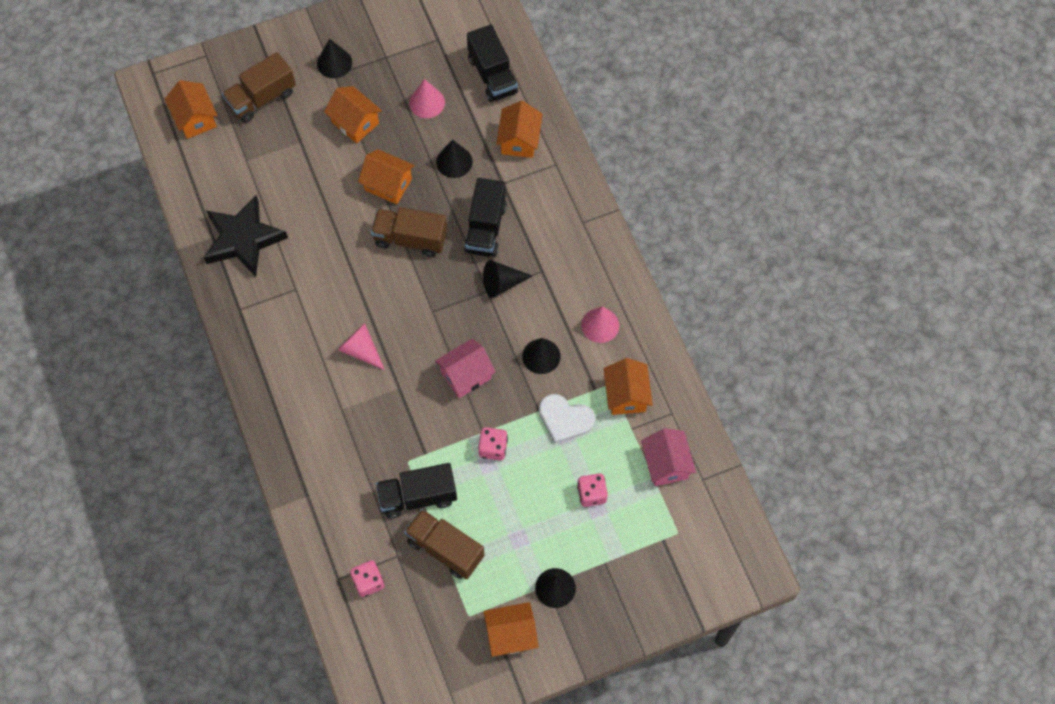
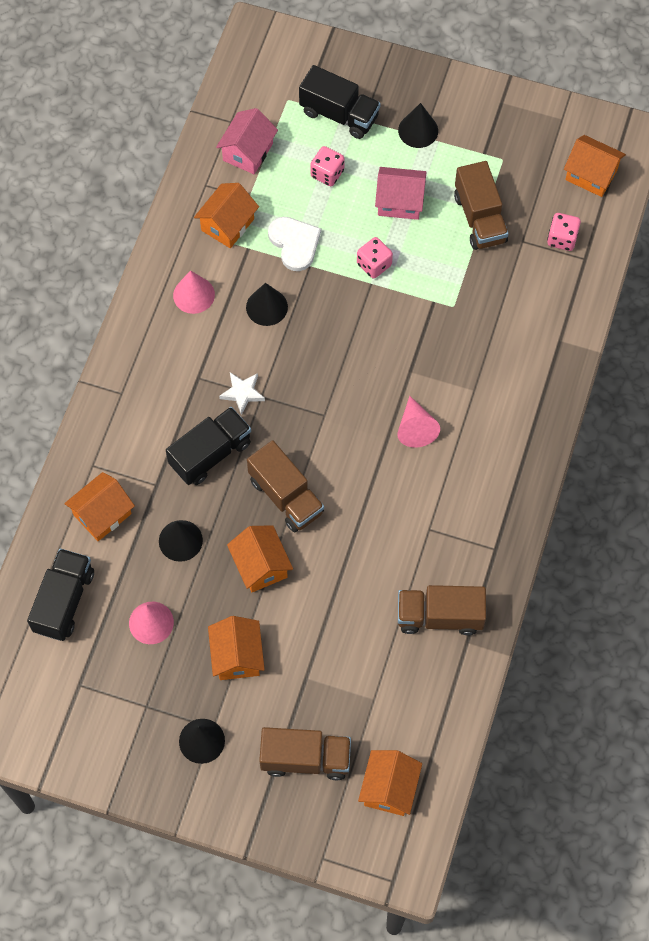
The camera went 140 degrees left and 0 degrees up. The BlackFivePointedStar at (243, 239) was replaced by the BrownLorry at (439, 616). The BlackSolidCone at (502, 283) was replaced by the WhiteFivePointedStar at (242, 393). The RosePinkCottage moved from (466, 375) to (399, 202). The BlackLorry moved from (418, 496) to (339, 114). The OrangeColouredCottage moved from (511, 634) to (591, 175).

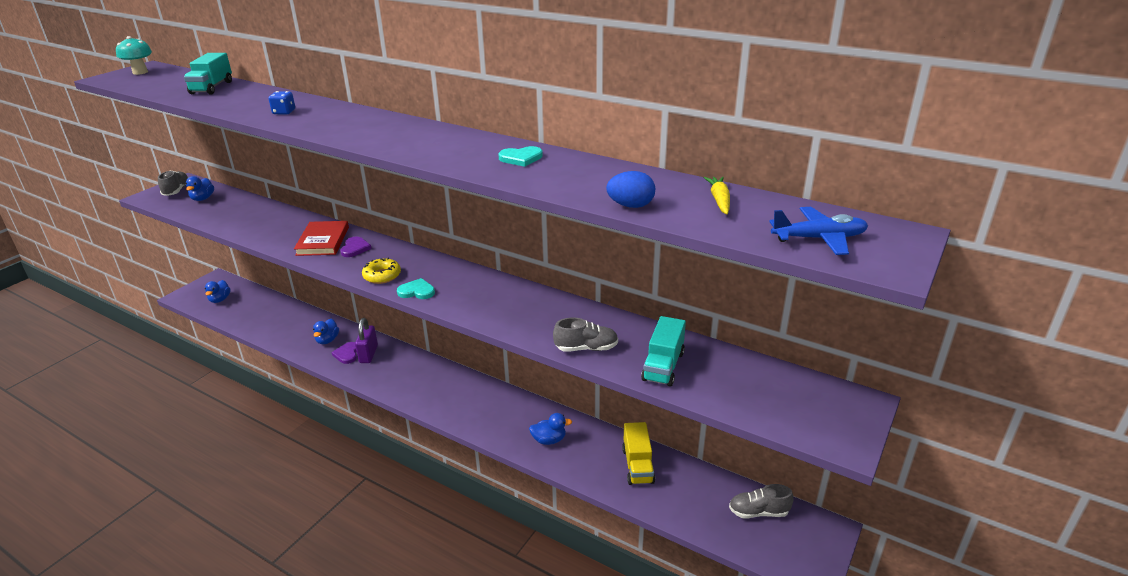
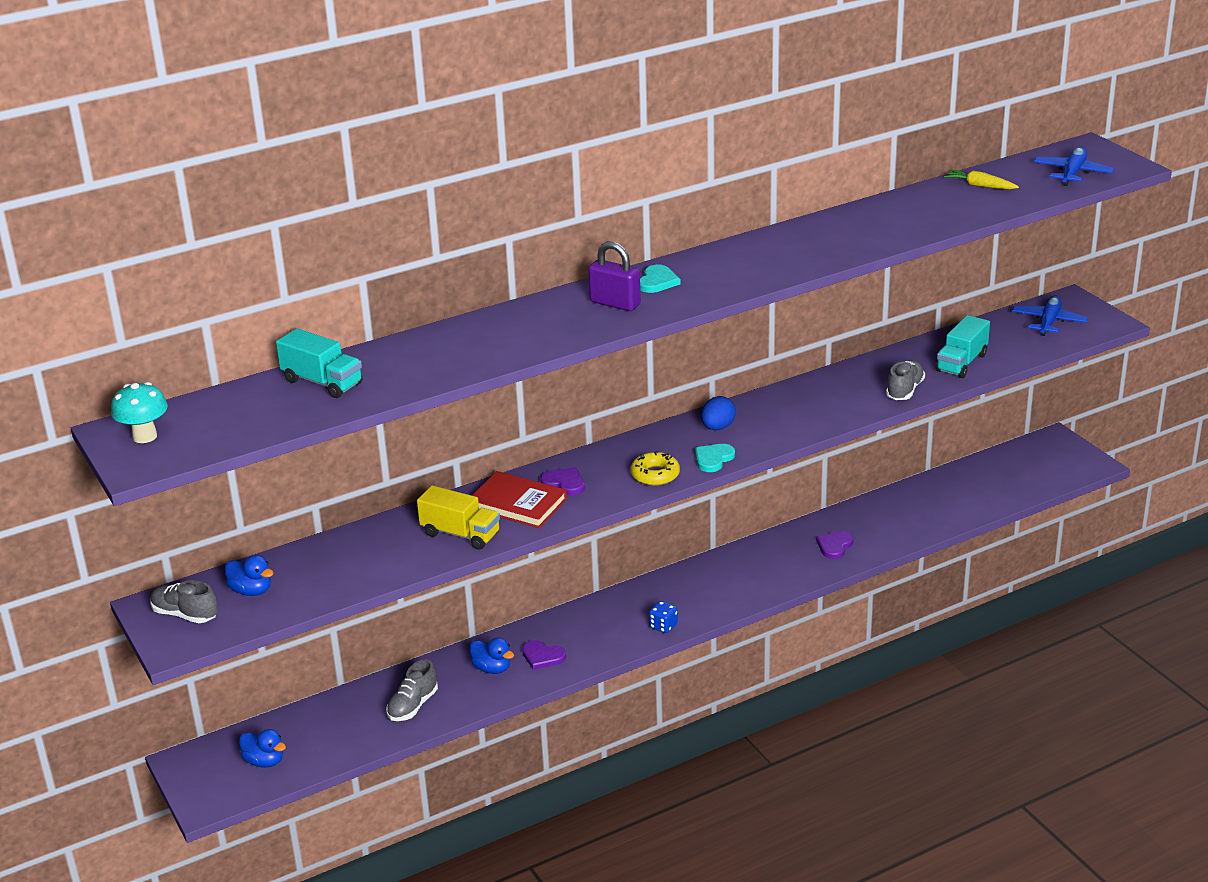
The camera went 60 degrees left and 0 degrees up. The BlueDie moved from (284, 112) to (663, 626). The AquaHeart moved from (521, 158) to (657, 281). The BlueEgg moved from (630, 206) to (717, 427). The AquaLorry at (663, 366) turned 75 degrees clockwise. The PurpleSmallLock moved from (368, 354) to (615, 303). The BlueDuck at (549, 440) was replaced by the PurpleHeart at (834, 546). The BrightYellowLorry moved from (637, 465) to (460, 534). The GraySneaker moved from (758, 512) to (413, 706). The BluePlane at (1049, 322) appeared.

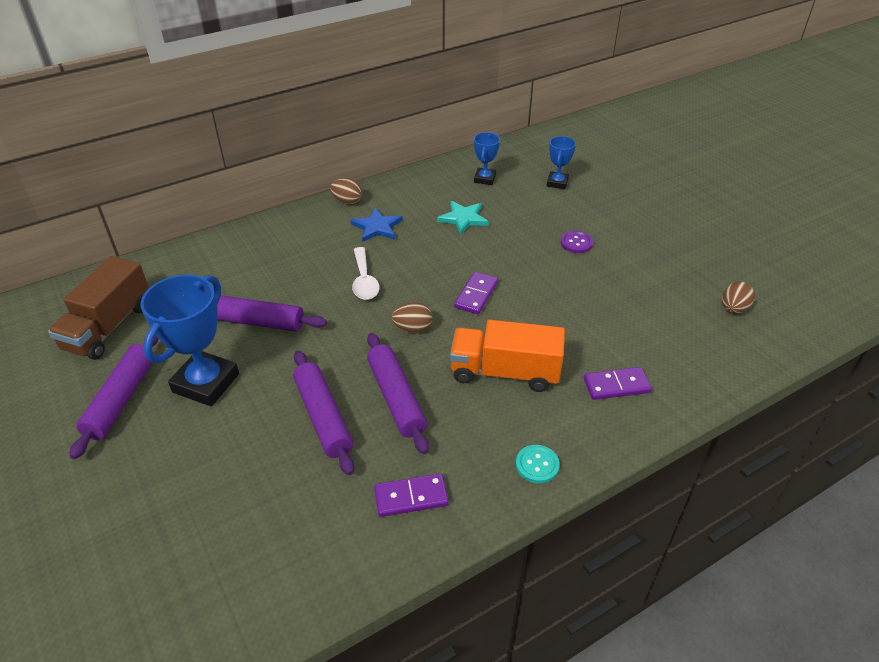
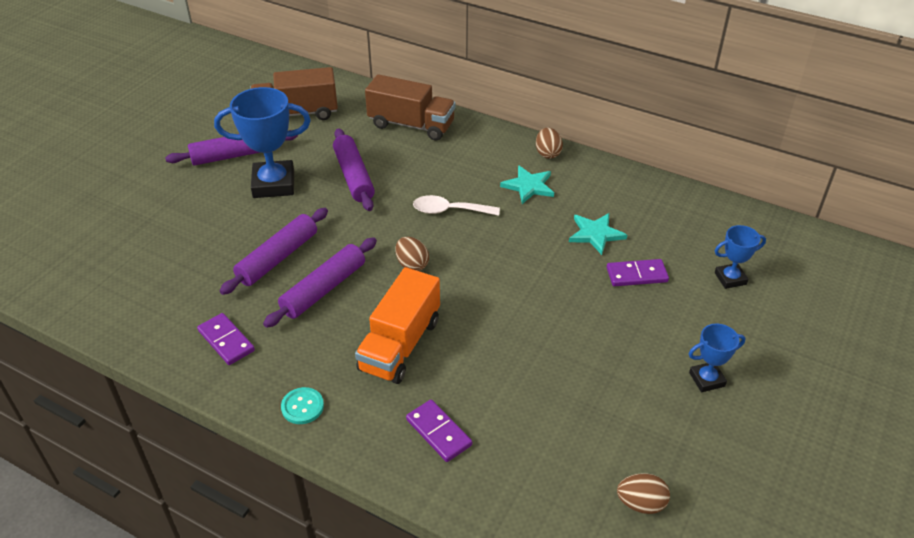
The camera went 60 degrees right and 0 degrees up. The BlueAwardCup moved from (484, 179) to (707, 379). The BlueFivePointedStar at (377, 227) became the AquaFivePointedStar at (528, 186). The PurpleShirtButton at (576, 243) disappeared. The WhiteTablespoon at (364, 281) turned 45 degrees clockwise. The PurpleDomino moved from (476, 295) to (636, 275). The OrangeColouredLorry at (505, 372) turned 135 degrees counterclockwise. The BrownLorry at (411, 125) appeared.

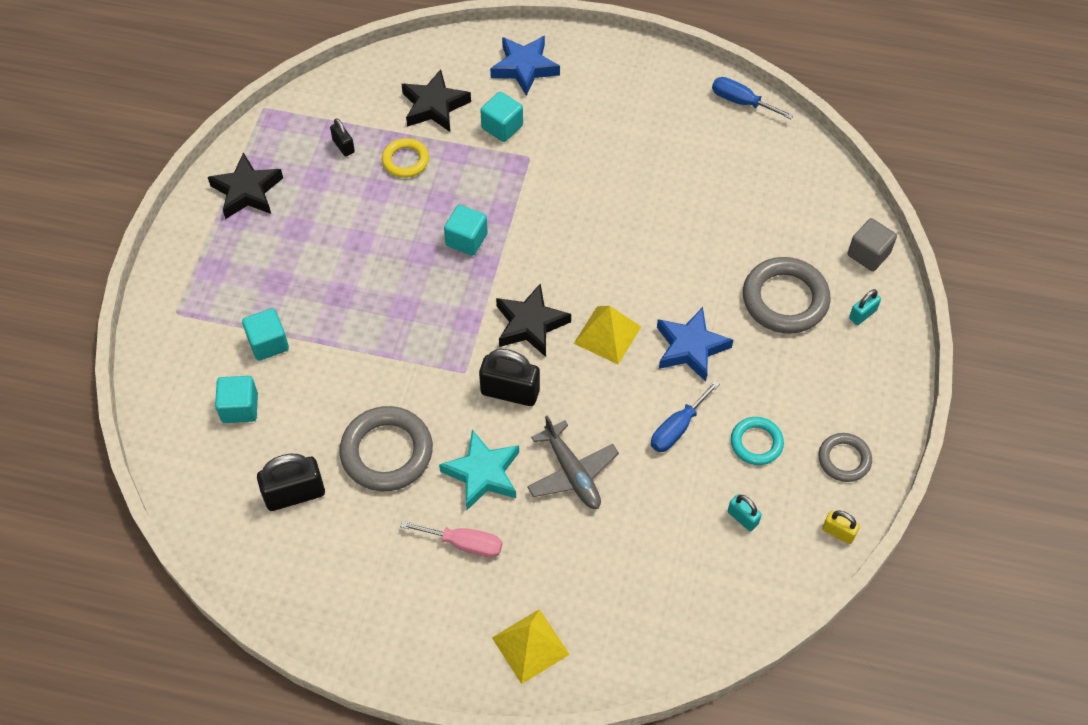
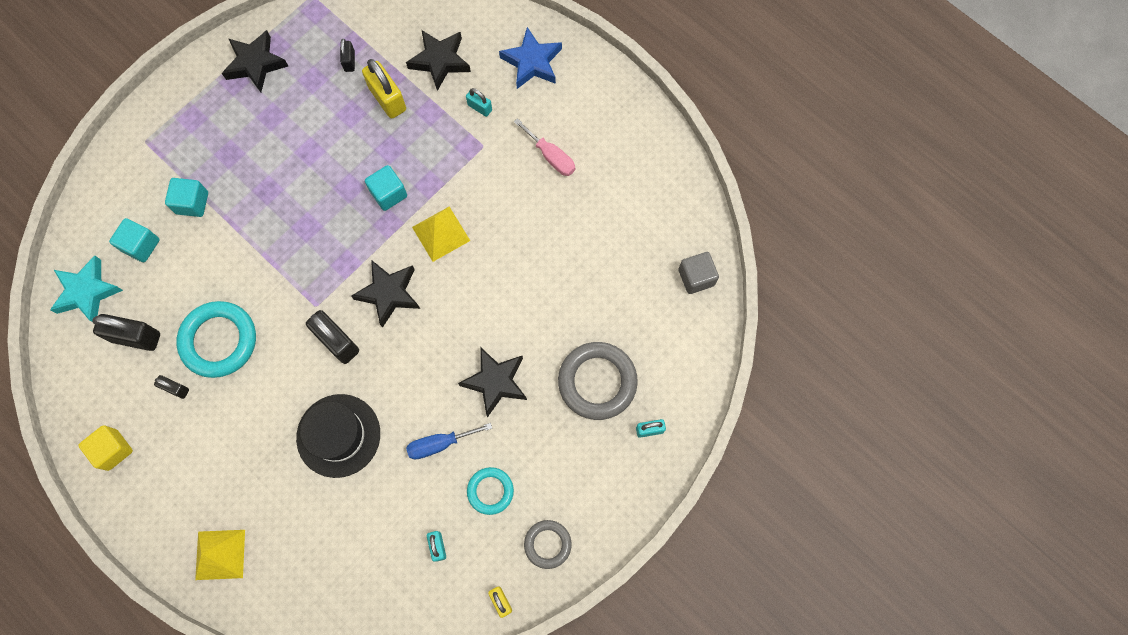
The camera went 30 degrees right and 15 degrees up. The BlueScrewdriver at (741, 102) disappeared. The AquaSolidCube at (502, 127) was replaced by the AquaSmallLock at (480, 107). The BrightYellowTorus at (405, 160) was replaced by the BrightYellowSmallLock at (387, 99). The GraySolidCube moved from (868, 254) to (696, 277). The BrightYellowSolidPyramid moved from (607, 335) to (441, 233). The BlueFivePointedStar at (690, 347) became the BlackFivePointedStar at (495, 382). The GrayTorus at (387, 452) became the AquaTorus at (219, 341). The GrayPlane at (572, 473) was replaced by the BlackTallHat at (338, 435). The AquaFivePointedStar moved from (482, 473) to (87, 292). The RosePinkScrewdriver moved from (464, 544) to (551, 156). The BlackSmallLock at (176, 389) appeared. The BrightYellowSolidCube at (113, 450) appeared.

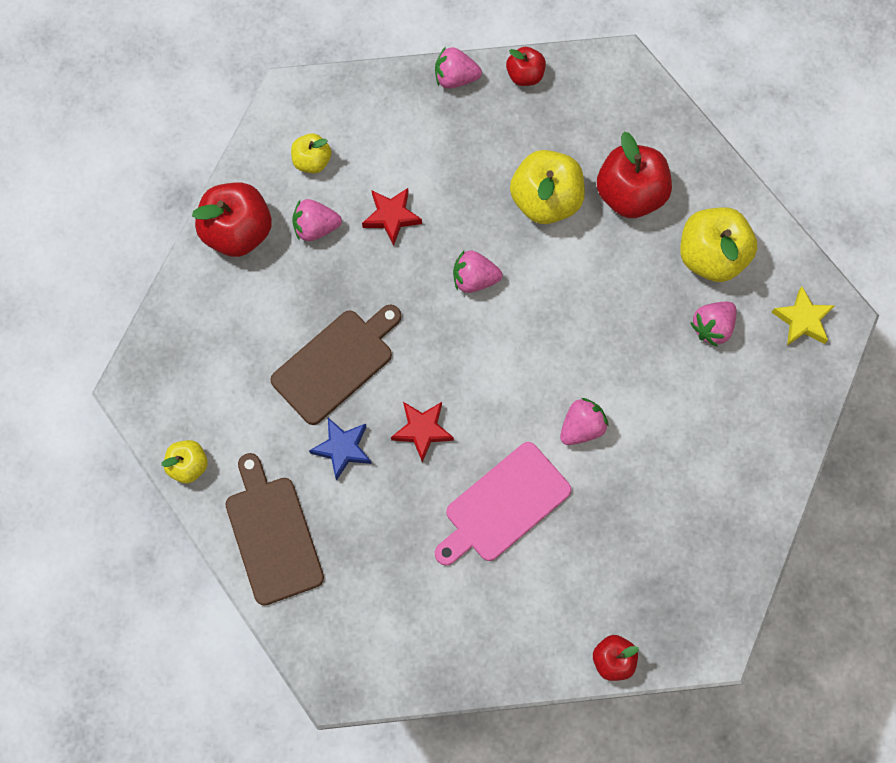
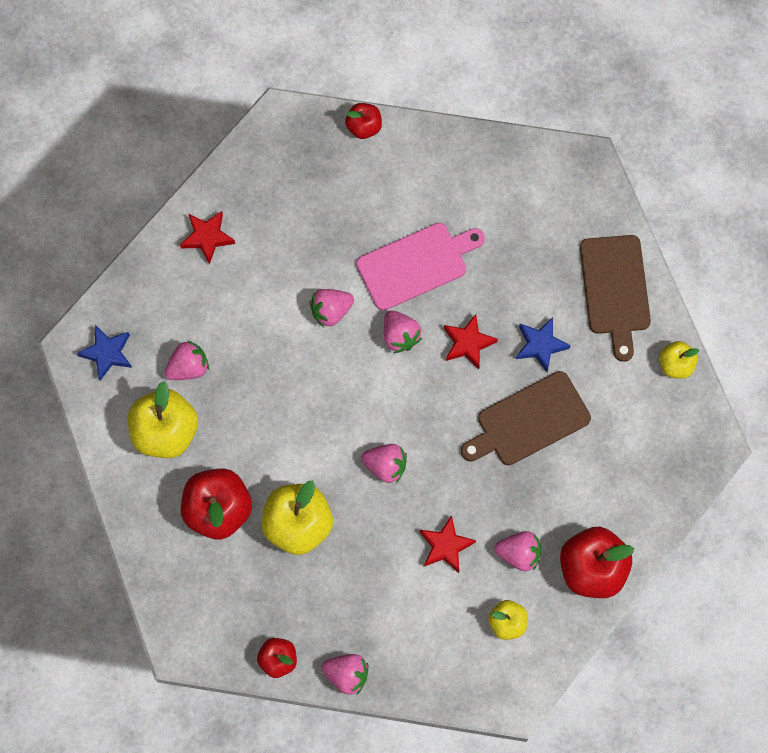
The camera went 165 degrees left and 0 degrees up. The BrightYellowFivePointedStar at (802, 320) became the BlueFivePointedStar at (107, 353). The RedFivePointedStar at (207, 237) appeared. The RosePinkToyStrawberry at (400, 336) appeared.

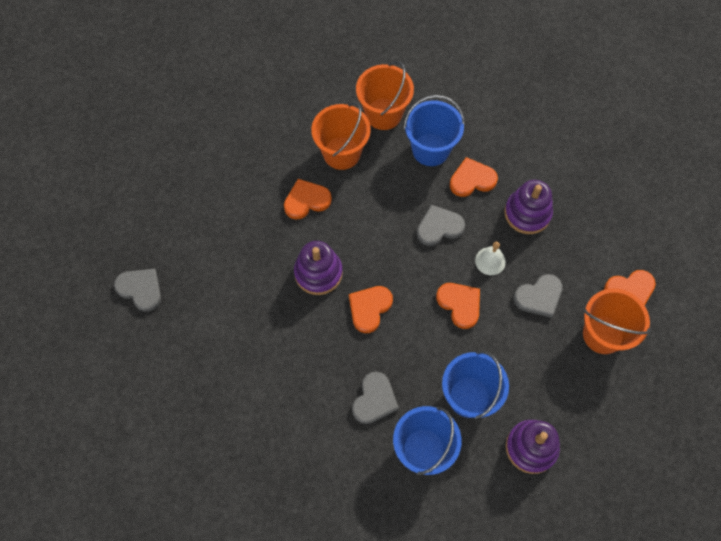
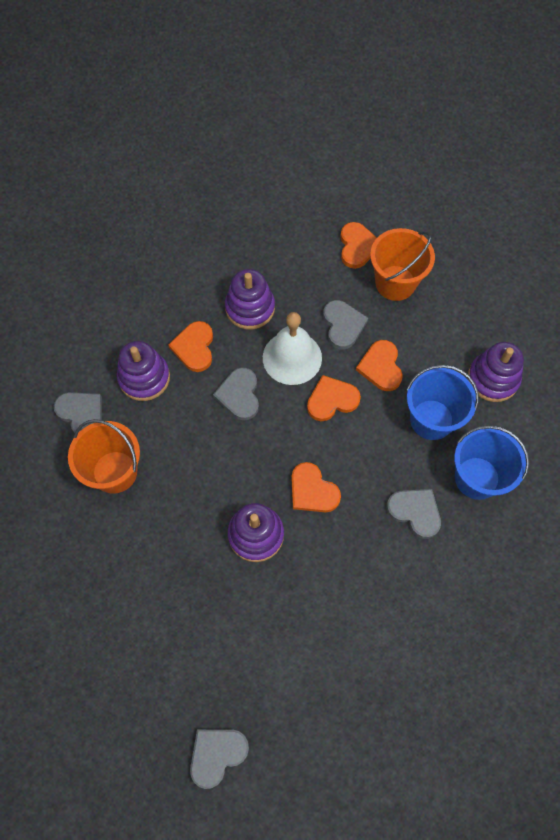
The camera went 75 degrees left and 0 degrees up. The OrangeColouredSandBucket at (383, 114) was replaced by the GrayHeart at (81, 414). The BlueSandBucket at (430, 149) was replaced by the PurpleStackingRings at (144, 378). The OrangeColouredHeart moved from (306, 200) to (381, 367). The WhiteBell at (490, 261) changed to 1.83 times the size.

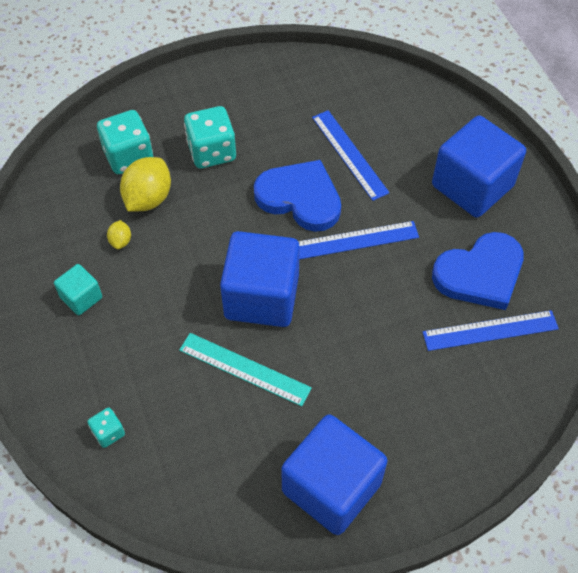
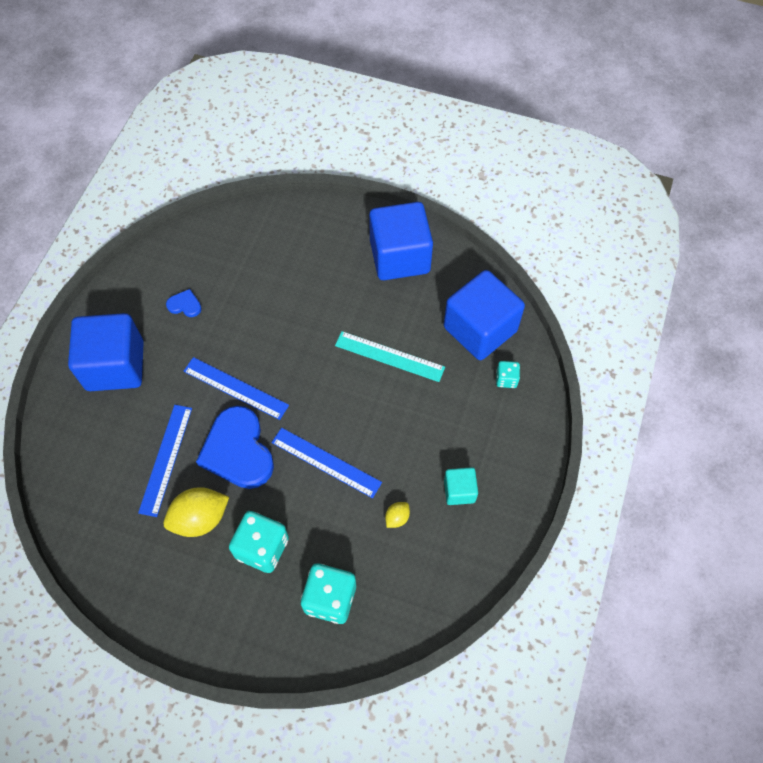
The camera went 140 degrees left and 5 degrees up. The BrightYellowToyLemon moved from (148, 198) to (200, 519). The BlueSolidCube moved from (261, 296) to (480, 329). The BlueHeart at (480, 274) changed to 0.44 times the size. The BlueRuler moved from (490, 331) to (326, 462). The AquaRuler at (244, 368) turned 45 degrees counterclockwise.

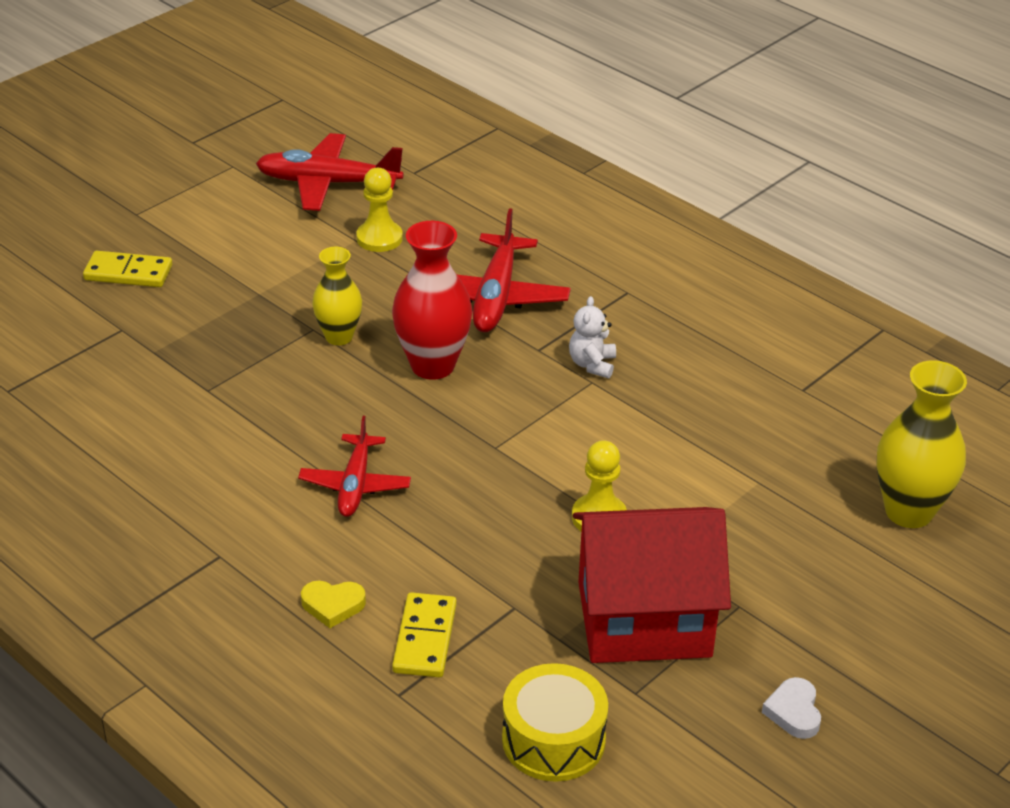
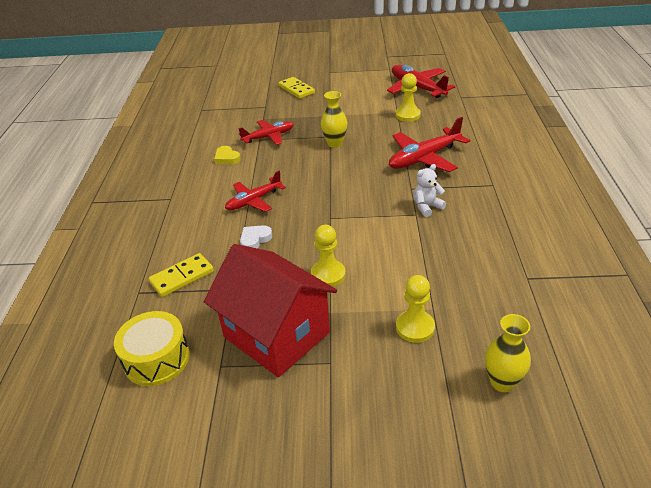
The camera went 50 degrees right and 0 degrees up. The RedTallVase at (432, 365) disappeared. The BrightYellowTallVase at (909, 511) changed to 0.64 times the size. The BrightYellowHeart moved from (333, 605) to (227, 158). The WhiteHeart moved from (794, 712) to (255, 239). The RedPlane at (268, 137) appeared. The BrightYellowPawn at (415, 327) appeared.

